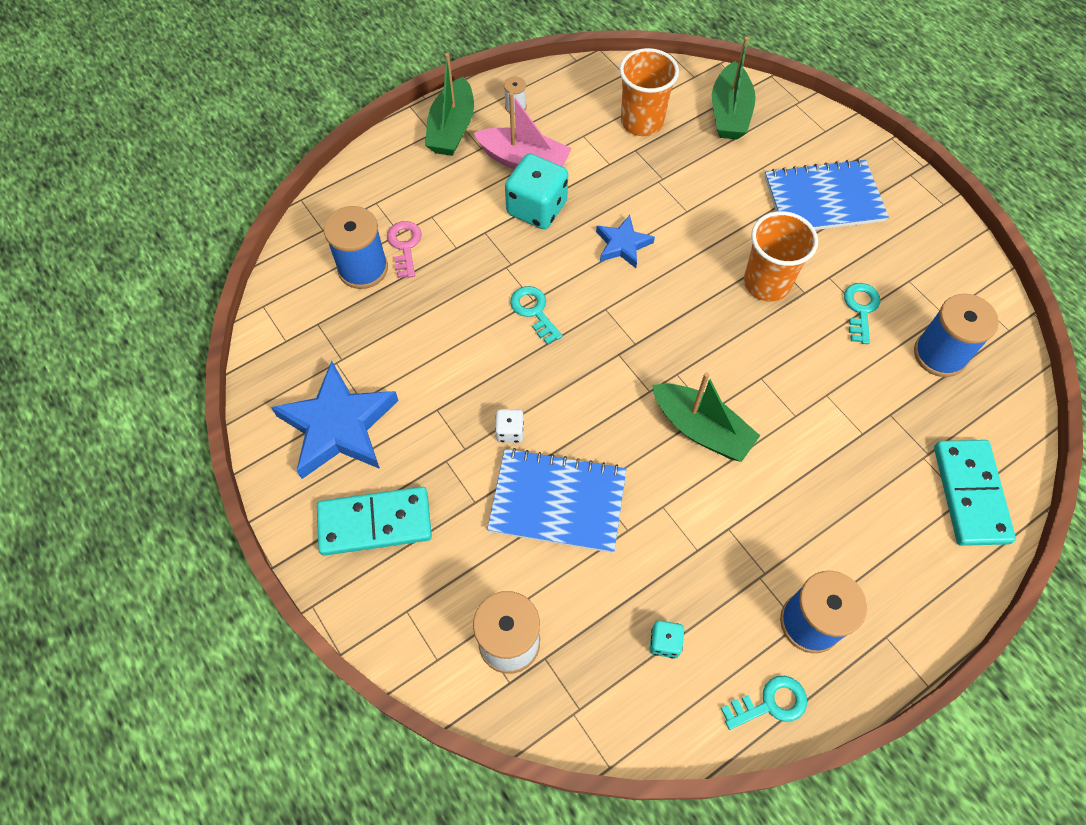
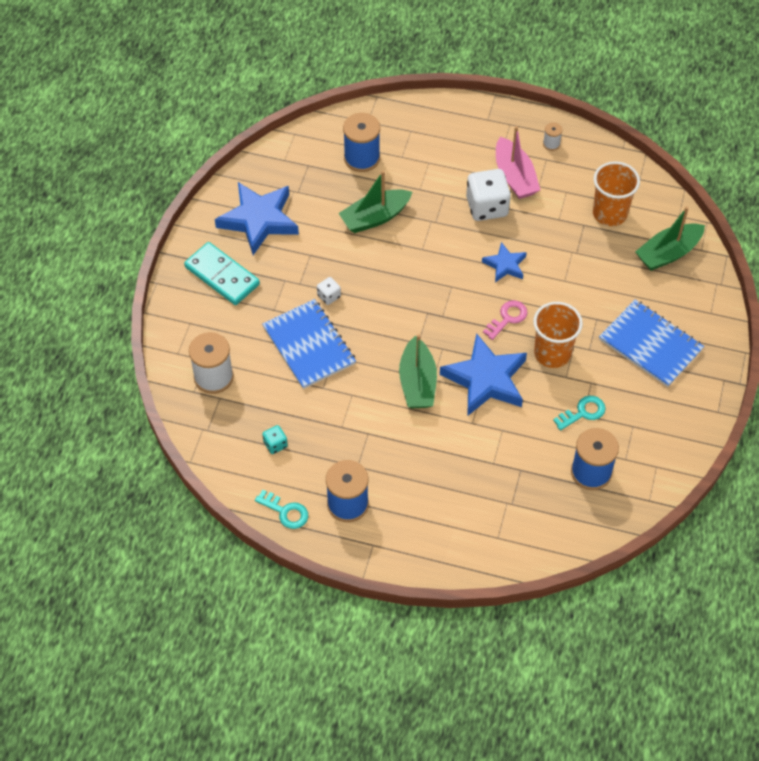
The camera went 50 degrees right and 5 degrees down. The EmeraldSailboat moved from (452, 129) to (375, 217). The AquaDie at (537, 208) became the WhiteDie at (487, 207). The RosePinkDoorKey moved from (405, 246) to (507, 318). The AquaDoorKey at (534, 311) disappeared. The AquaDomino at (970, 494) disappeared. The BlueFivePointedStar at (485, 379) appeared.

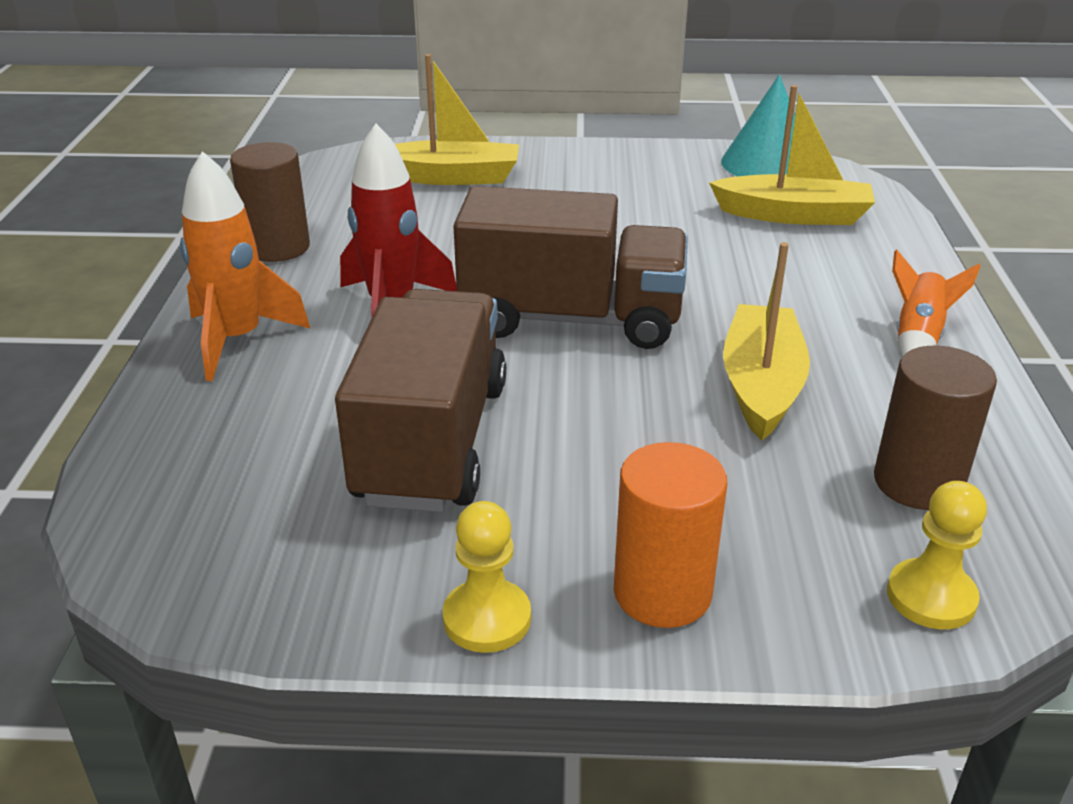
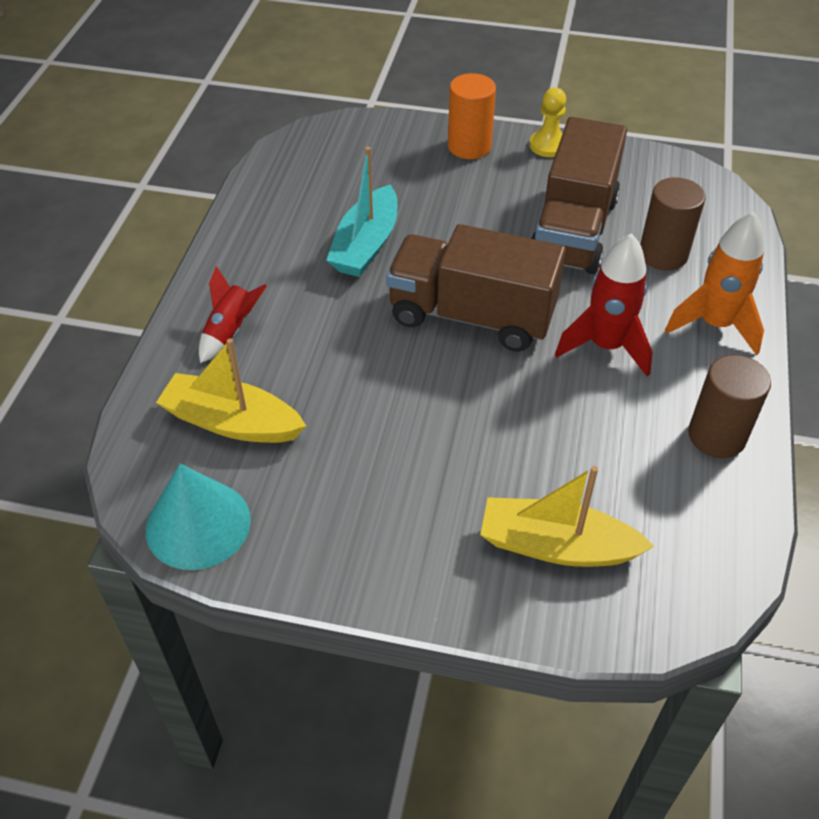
The camera went 170 degrees left and 15 degrees up. The BrightYellowSailboat at (761, 385) became the AquaSailboat at (366, 245). The OrangeColouredSpaceship at (917, 338) disappeared. The BrownSolidCylinder moved from (918, 483) to (663, 254). The BrightYellowPawn at (931, 597) disappeared. The RedSpaceship at (230, 331) appeared.

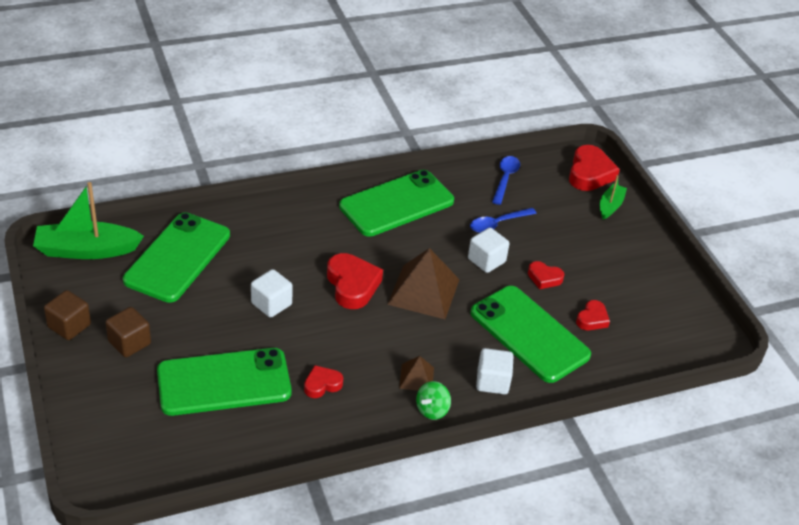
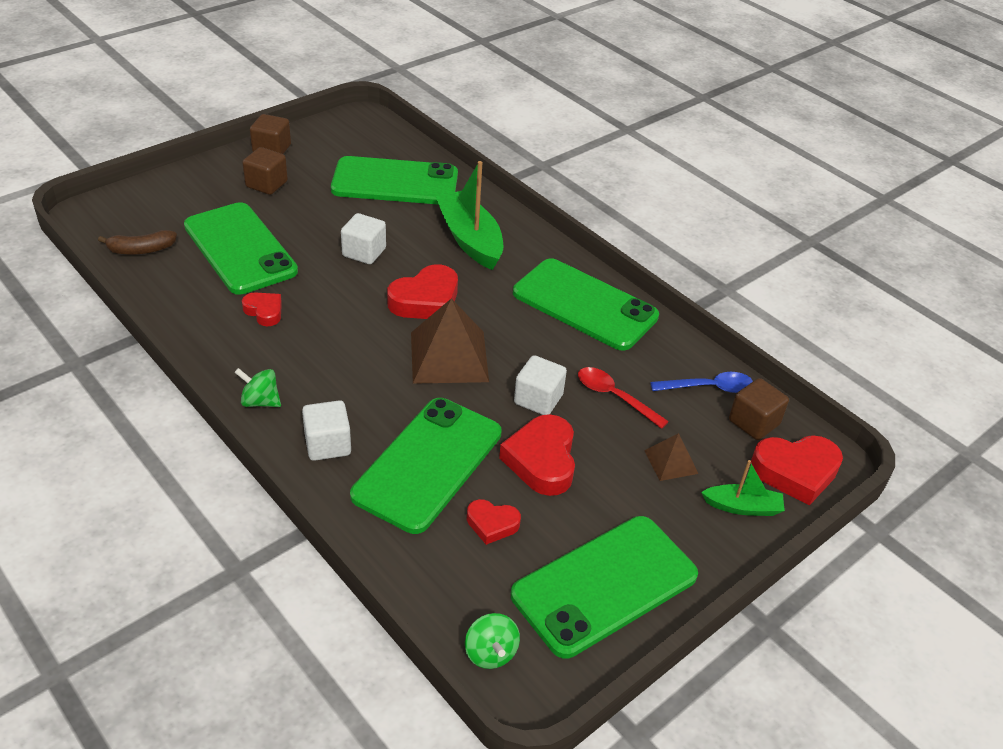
The camera went 70 degrees right and 0 degrees up. The EmeraldSailboat moved from (87, 250) to (470, 239). The BlueTablespoon at (498, 224) became the RedTablespoon at (614, 397). The RedHeart at (544, 278) changed to 1.74 times the size. The BrownSolidPyramid moved from (416, 377) to (671, 462). The BrownToyBanana at (141, 250) appeared. The BrownSolidCube at (754, 422) appeared. The EmeraldSmartphone at (604, 585) appeared. The EmeraldSpinningTop at (490, 653) appeared.

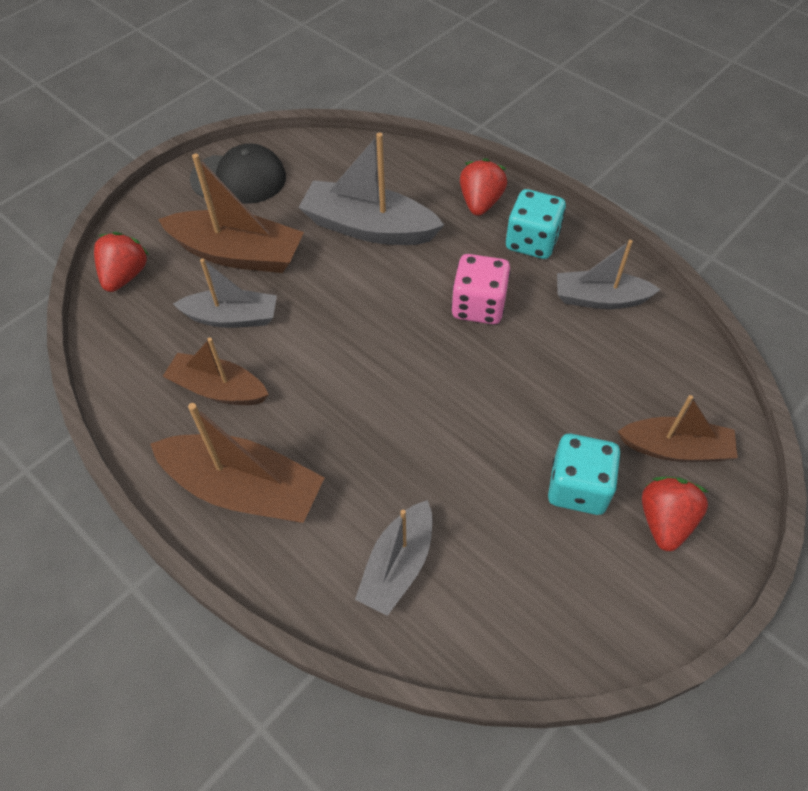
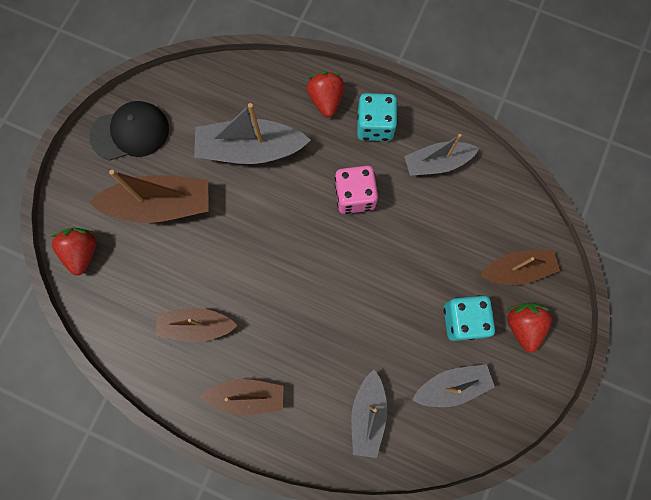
The camera went 20 degrees left and 20 degrees up. The GraySailboat moved from (232, 317) to (451, 386). The BrownSailboat at (244, 489) changed to 0.66 times the size.

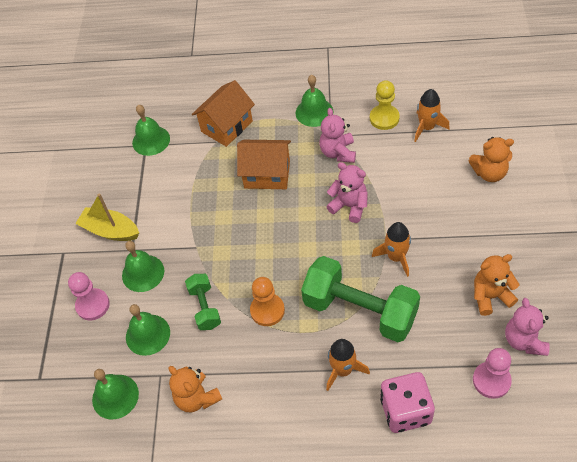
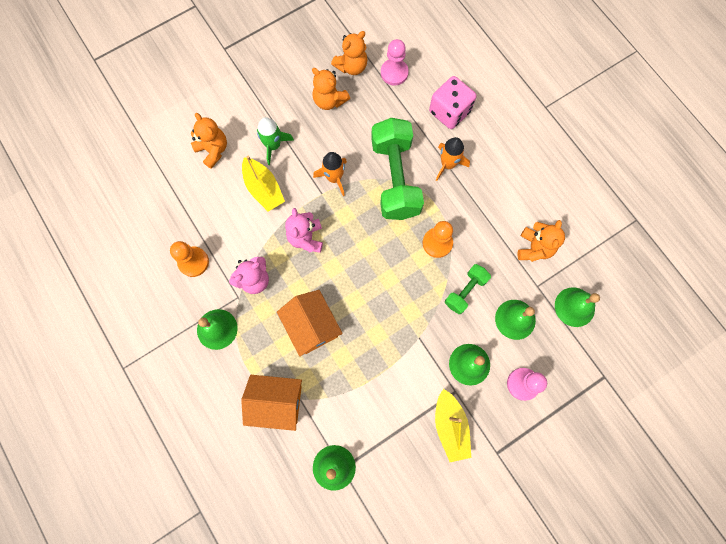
The camera went 130 degrees left and 20 degrees up. The BrightYellowPawn at (384, 118) became the OrangeColouredPawn at (193, 262). The OrangeColouredSpaceship at (427, 127) disappeared. The RosePinkTeddyBear at (524, 340) became the OrangeColouredTeddyBear at (351, 66). The EmeraldSpaceship at (273, 145) appeared. The BrightYellowSailboat at (264, 189) appeared.

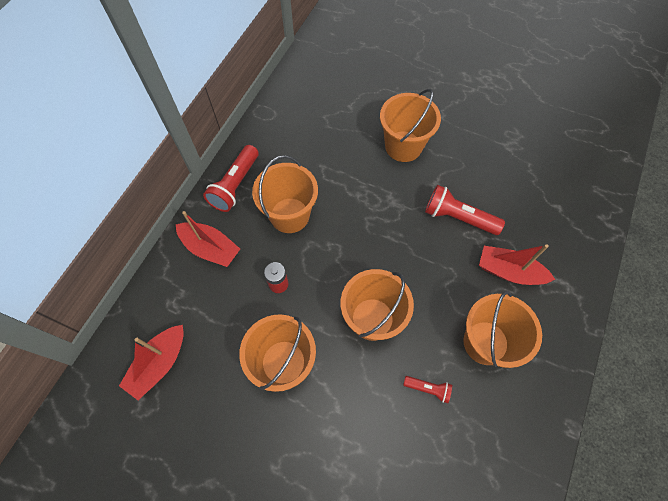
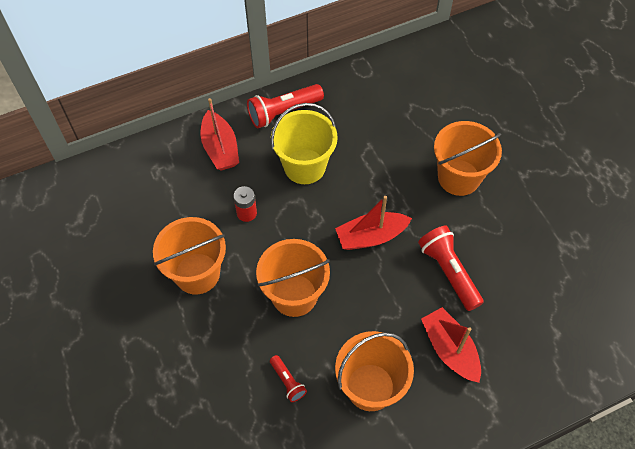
The camera went 40 degrees right and 5 degrees down. The OrangeColouredSandBucket at (289, 215) became the BrightYellowSandBucket at (304, 166). The RedSailboat moved from (159, 364) to (371, 236).

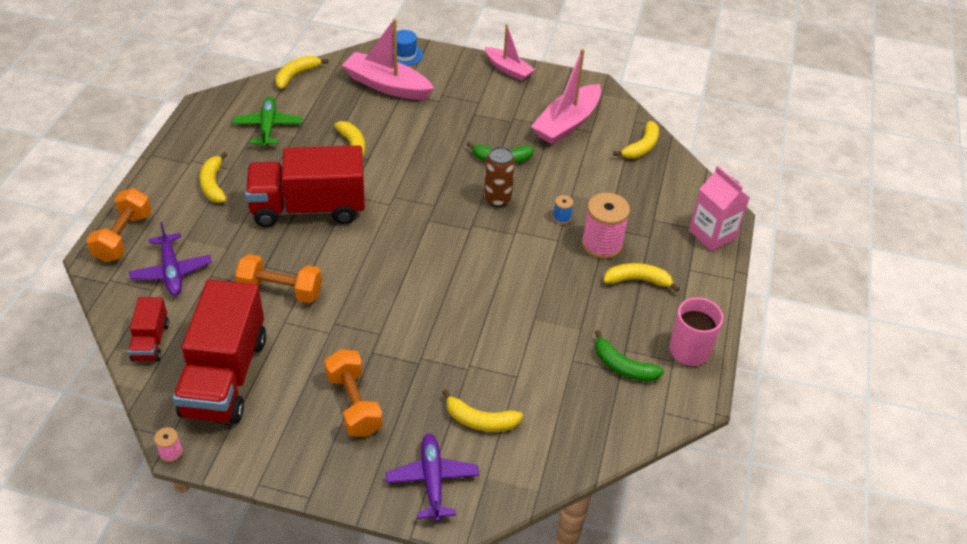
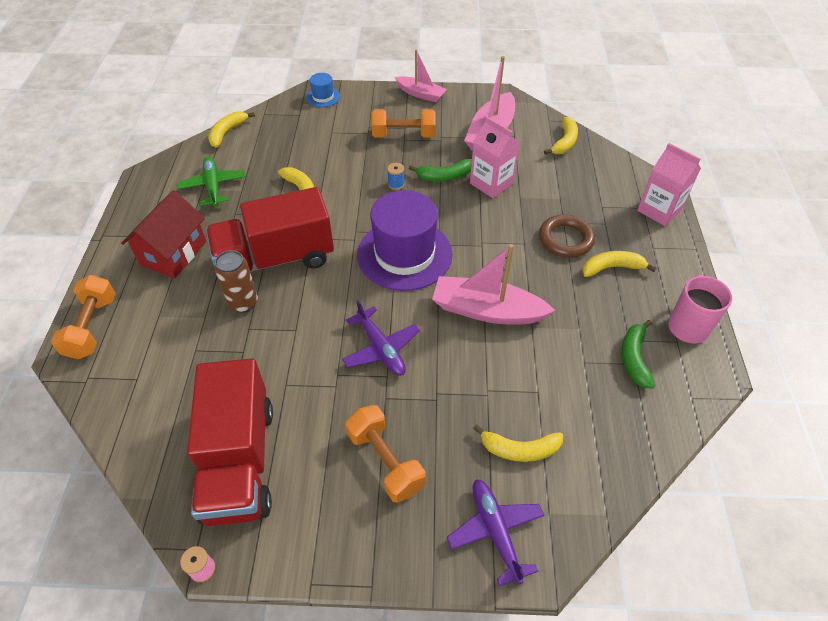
The camera went 10 degrees left and 5 degrees up. The RosePinkSailboat moved from (387, 85) to (487, 310). The BrownSodaCan moved from (497, 199) to (243, 303). The BrightYellowToyBanana at (213, 184) was replaced by the RedCottage at (173, 253). The RosePinkBobbin at (602, 244) was replaced by the BrownTorus at (565, 239). The BlueBobbin moved from (562, 218) to (396, 184). The PurplePlane moved from (171, 271) to (381, 348). The OrangeColouredDumbbell moved from (280, 290) to (403, 135). The RedLorry at (151, 341) disappeared. The EmeraldToyBanana at (623, 366) turned 75 degrees clockwise. The RosePinkMilkCarton at (491, 183) appeared. The PurpleTallHat at (404, 254) appeared.

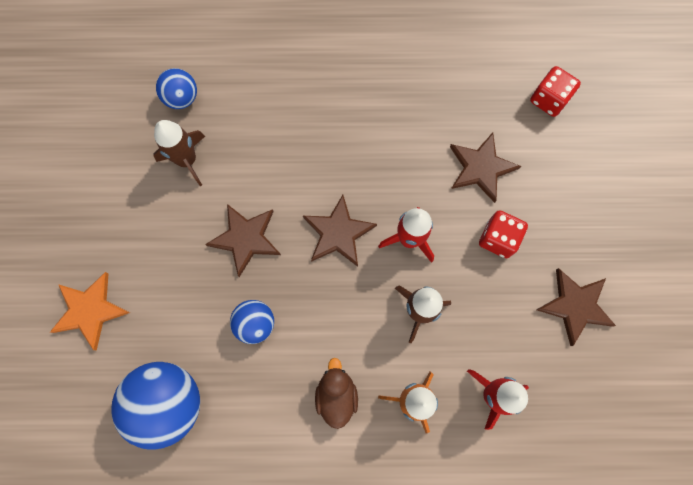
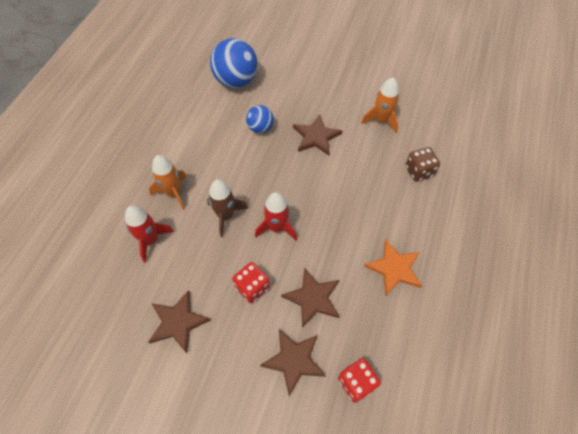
The camera went 110 degrees right and 15 degrees down. The BlueSphere at (182, 98) disappeared. The BrownSpaceship at (187, 160) became the OrangeColouredSpaceship at (381, 120). The BrownFivePointedStar moved from (338, 233) to (294, 360). The OrangeColouredFivePointedStar moved from (90, 310) to (394, 268). The BrownDuck at (336, 395) disappeared. The BrownDie at (419, 171) appeared.

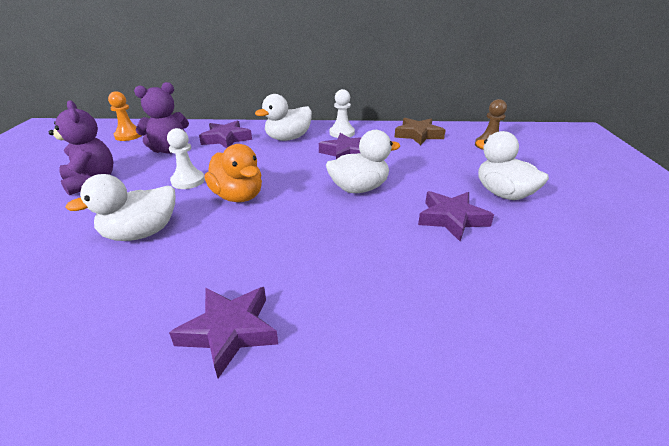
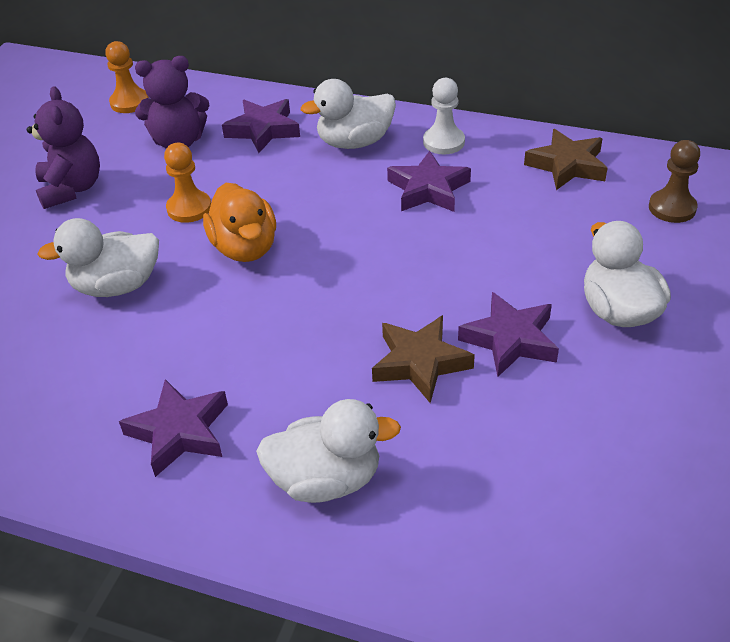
The camera went 20 degrees right and 10 degrees up. The WhitePawn at (188, 181) became the OrangeColouredPawn at (189, 208). The WhiteDuck moved from (359, 188) to (326, 480). The BrownFivePointedStar at (420, 363) appeared.

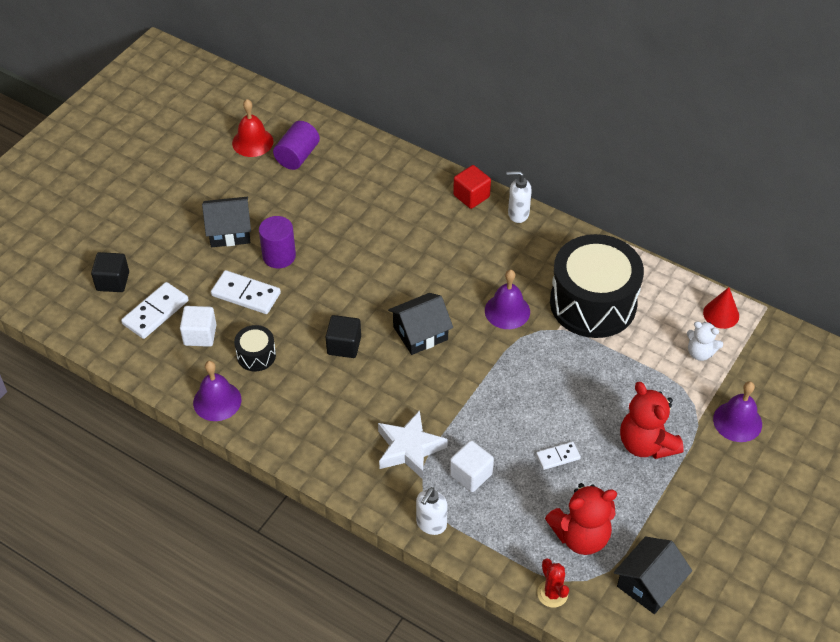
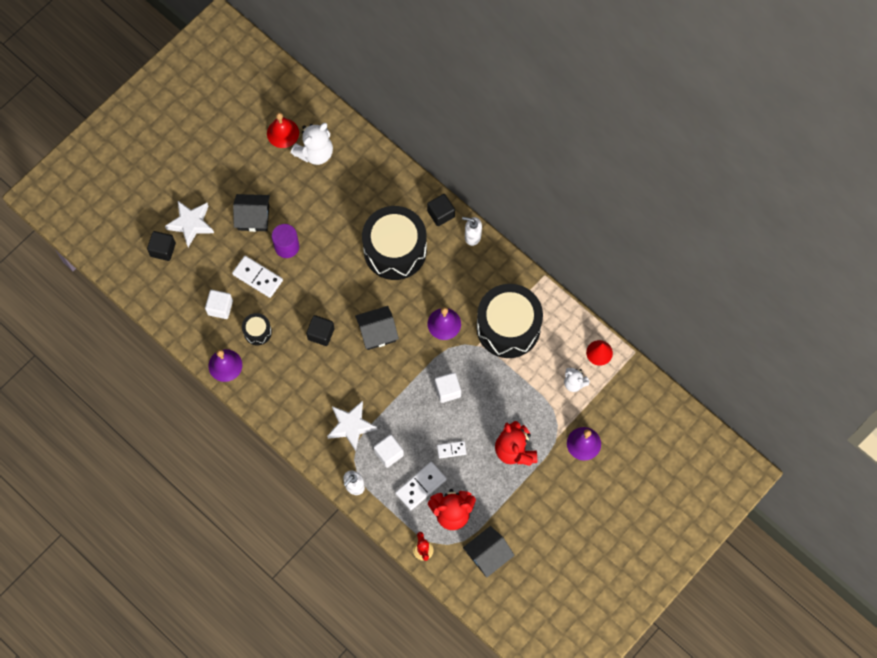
The camera went 10 degrees right and 20 degrees up. The PurpleSolidCylinder at (297, 156) was replaced by the WhiteTeddyBear at (315, 153). The RedSolidCube at (471, 196) became the BlackSolidCube at (441, 214). The WhiteDomino moved from (155, 312) to (421, 486). The WhiteFivePointedStar at (191, 224) appeared. The BlackToyDrum at (395, 250) appeared. The WhiteSolidCube at (447, 390) appeared.

